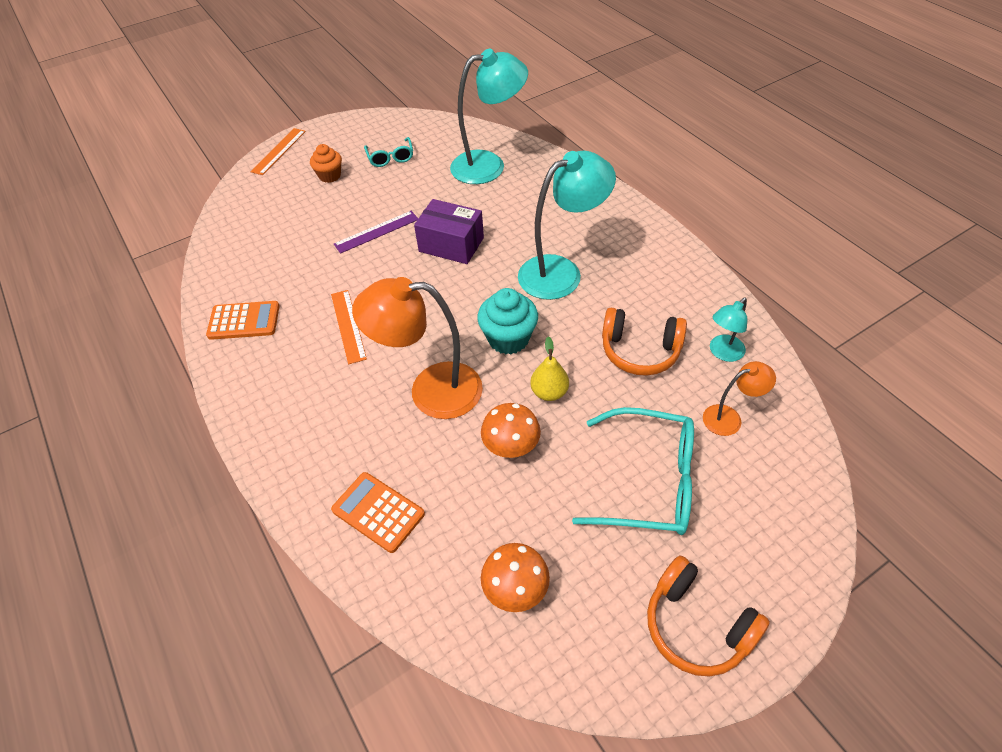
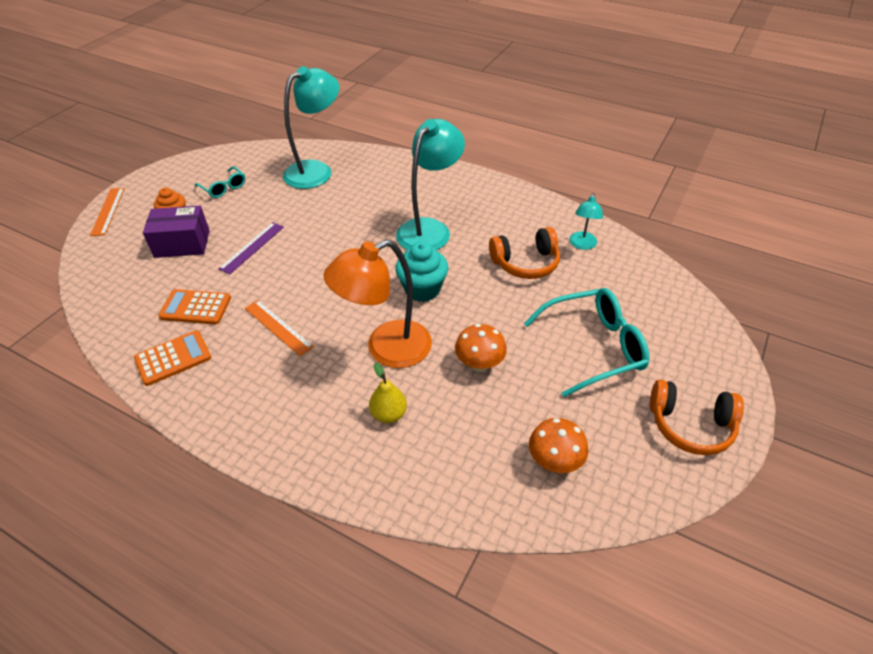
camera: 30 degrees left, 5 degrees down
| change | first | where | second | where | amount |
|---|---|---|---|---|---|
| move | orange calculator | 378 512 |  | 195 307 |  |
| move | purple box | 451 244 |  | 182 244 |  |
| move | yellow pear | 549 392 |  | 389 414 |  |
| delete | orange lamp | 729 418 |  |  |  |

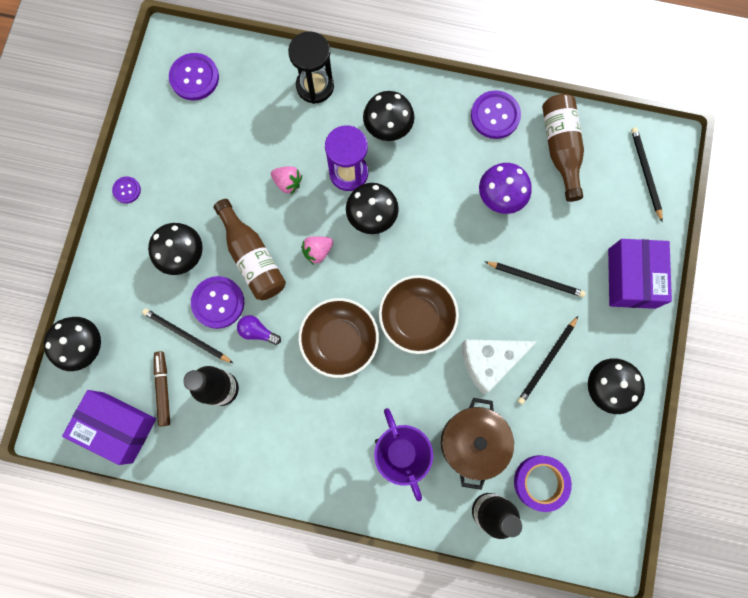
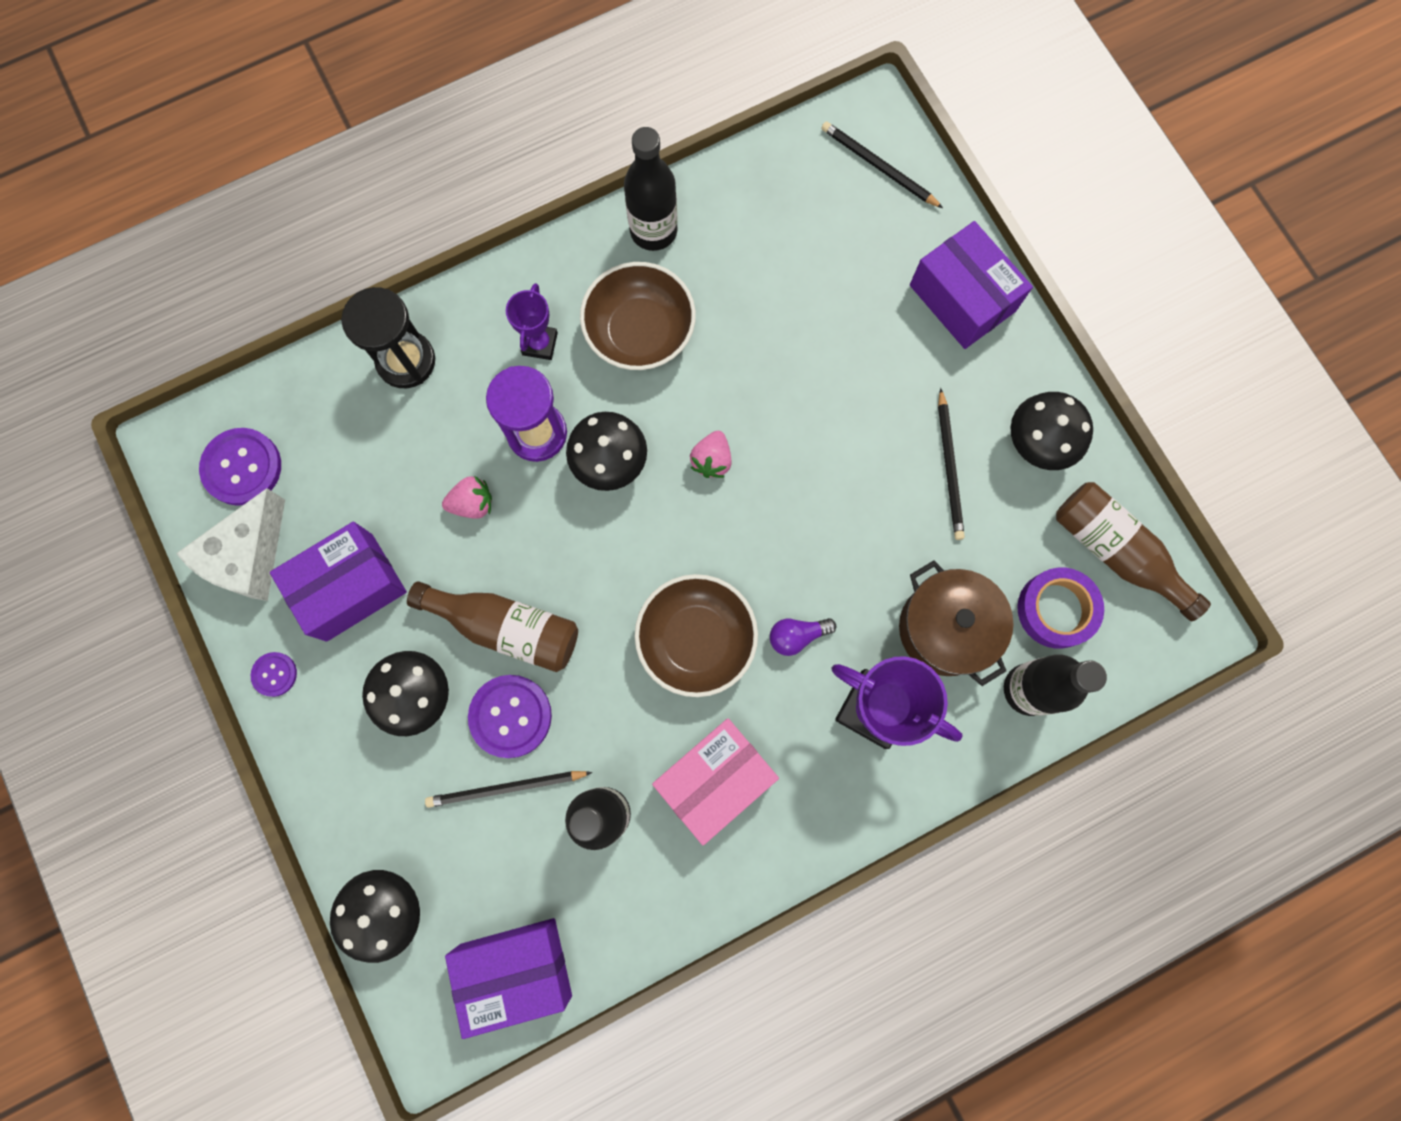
camera: 40 degrees left, 0 degrees up
| change | first | where | second | where | amount |
|---|---|---|---|---|---|
| delete | brown marker | 163 389 |  |  |  |
| move | purple light bulb | 257 332 |  | 797 636 |  |
| move | pink strawberry | 317 251 |  | 712 460 |  |
| replace | black mushroom | 388 129 | purple trophy | 540 344 |  |
| move | brown bowl | 417 318 |  | 640 331 |  |
| move | white cheese | 489 361 |  | 248 557 |  |
| replace | purple button | 495 115 | black bottle | 653 231 |  |
| delete | purple mushroom | 500 198 |  |  |  |
| delete | black pencil | 536 279 |  |  |  |
| move | brown bottle | 560 148 |  | 1116 552 |  |
| insert |  |  | purple box | 349 587 |  |
| insert |  |  | pink box | 714 779 |  |

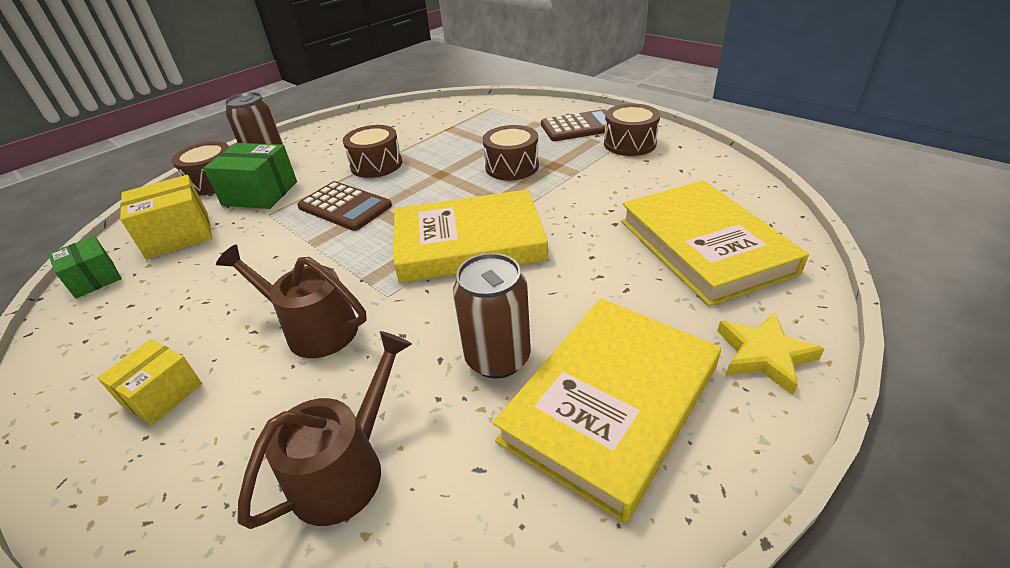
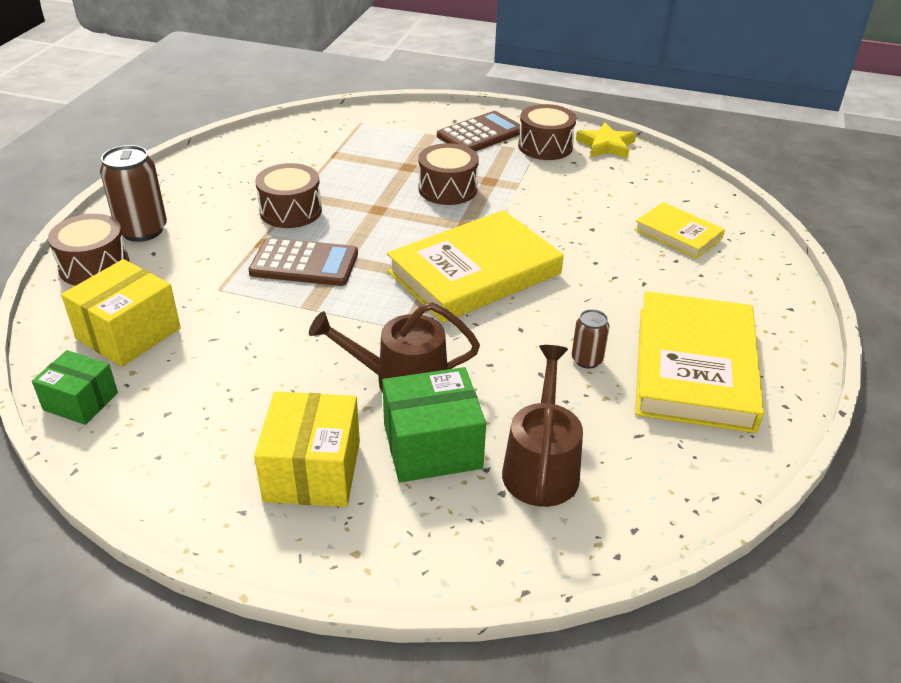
camera: 30 degrees left, 0 degrees up
| change | first | where | second | where | amount |
|---|---|---|---|---|---|
| resize | yellow box | 162 394 |  | 312 471 | x1.54 |
| move | green box | 260 193 |  | 432 446 |  |
| resize | brown can | 498 358 |  | 587 360 | x0.55 |
| resize | yellow book | 704 246 |  | 678 234 | x0.53 |
| move | yellow star | 764 355 |  | 606 145 |  |

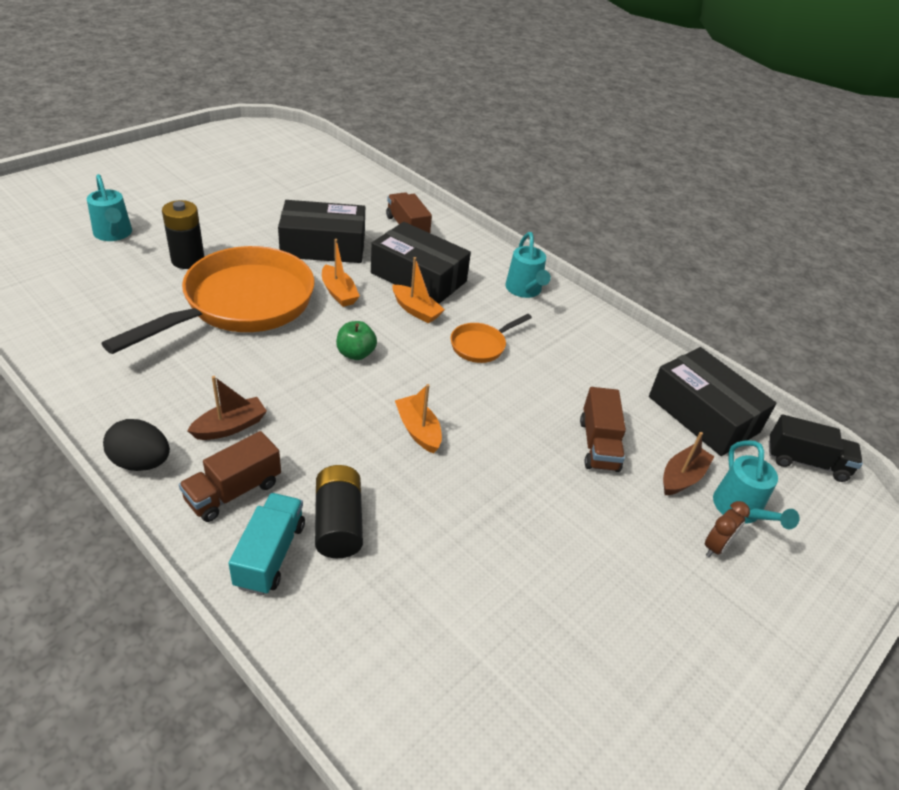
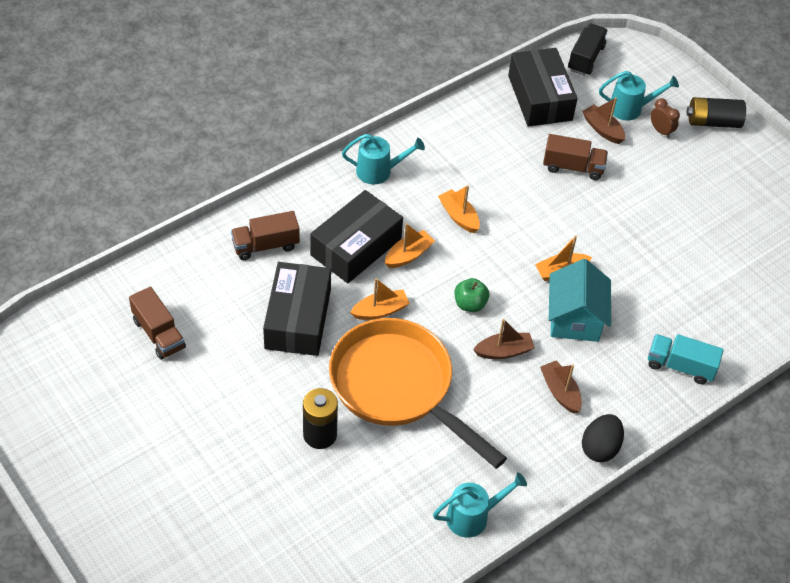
camera: 80 degrees left, 10 degrees up
| change | first | where | second | where | amount |
|---|---|---|---|---|---|
| move | turquoise watering can | 114 234 |  | 473 516 |  |
| move | brown truck | 233 491 |  | 159 334 |  |
| move | black battery | 338 523 |  | 713 122 |  |
| replace | orange pan | 481 345 | orange boat | 459 216 |  |
| rotate | black box | 703 414 |  | 539 98 | 75 degrees counterclockwise |
| insert |  |  | brown boat | 504 351 |  |
| insert |  |  | turquoise house | 574 319 |  |

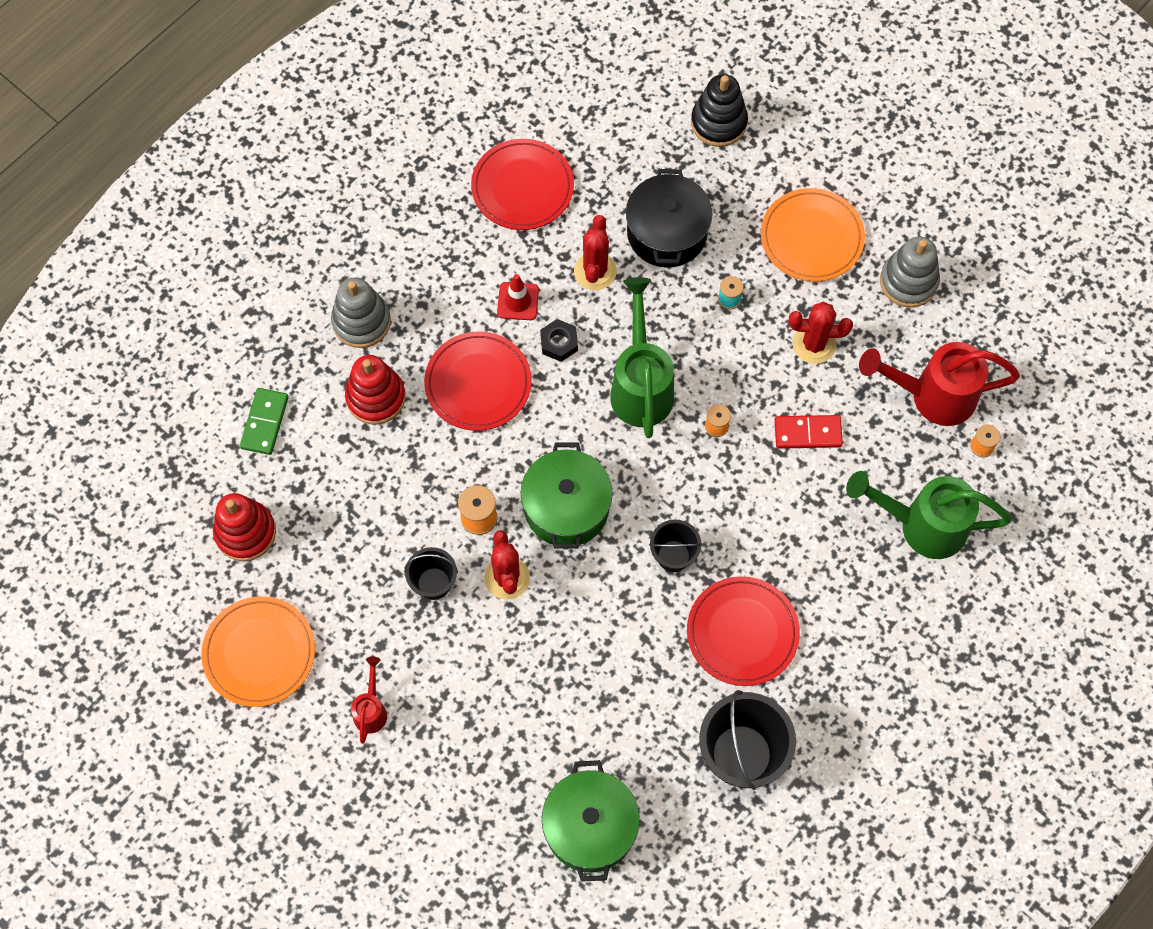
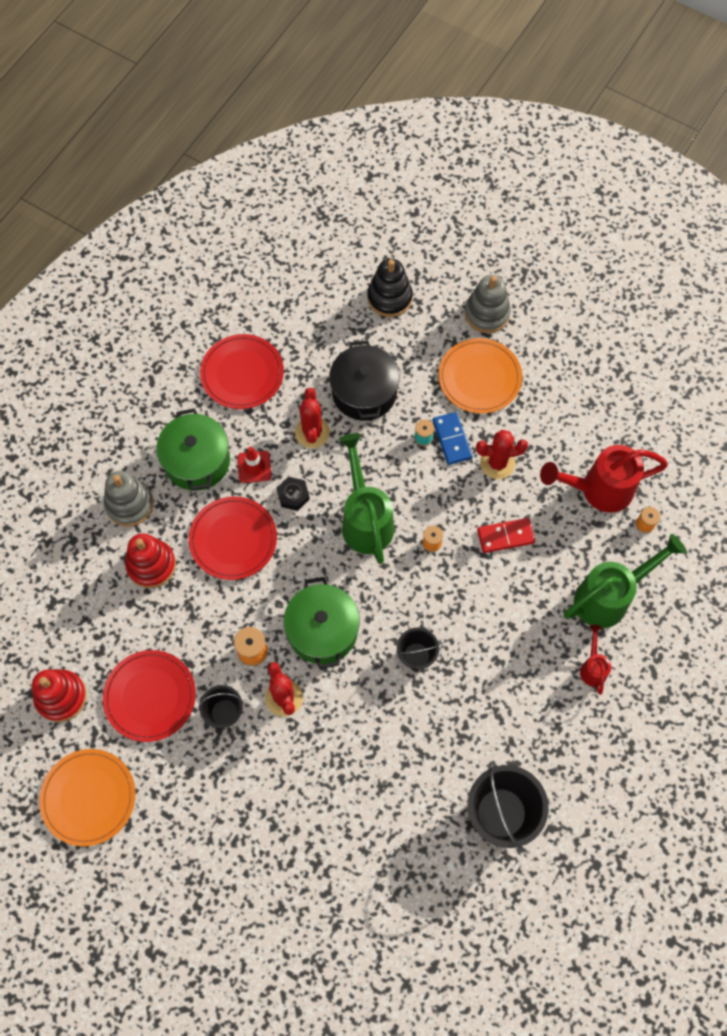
camera: 10 degrees left, 0 degrees up
| change | first | where | second | where | amount |
|---|---|---|---|---|---|
| delete | green domino | 264 422 |  |  |  |
| move | red watering can | 371 709 |  | 592 667 |  |
| move | green pot | 590 827 |  | 197 461 |  |
| move | red plate | 742 632 |  | 150 696 |  |
| rotate | green watering can | 921 525 |  | 609 596 | 150 degrees clockwise |
| move | grey stacking toy | 908 281 |  | 487 313 |  |
| insert |  |  | blue domino | 452 439 |  |

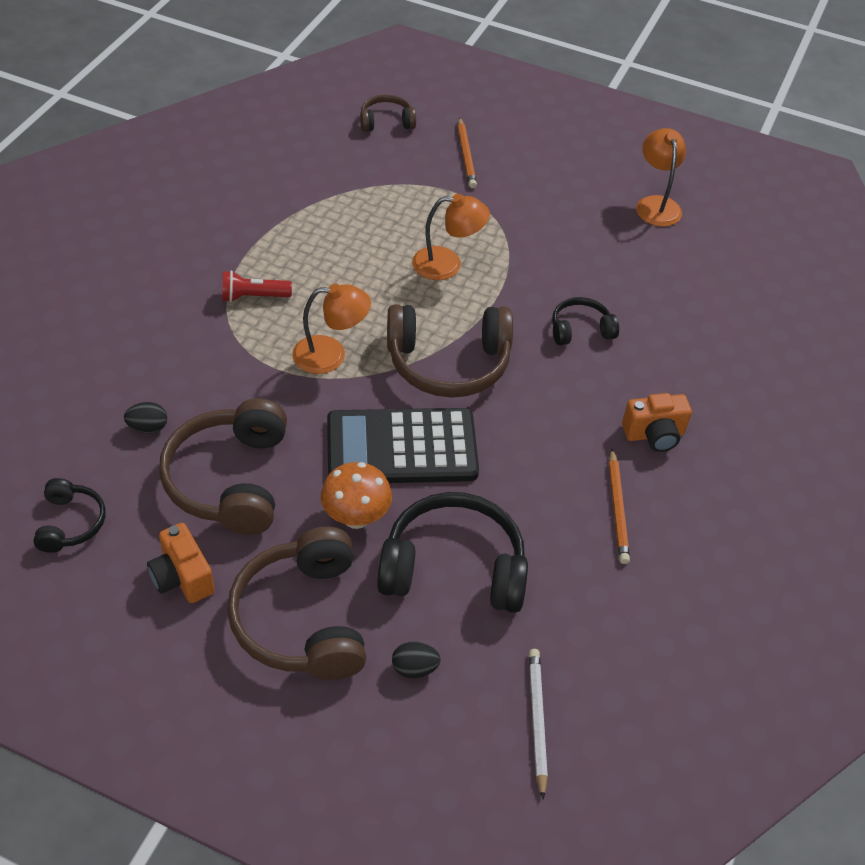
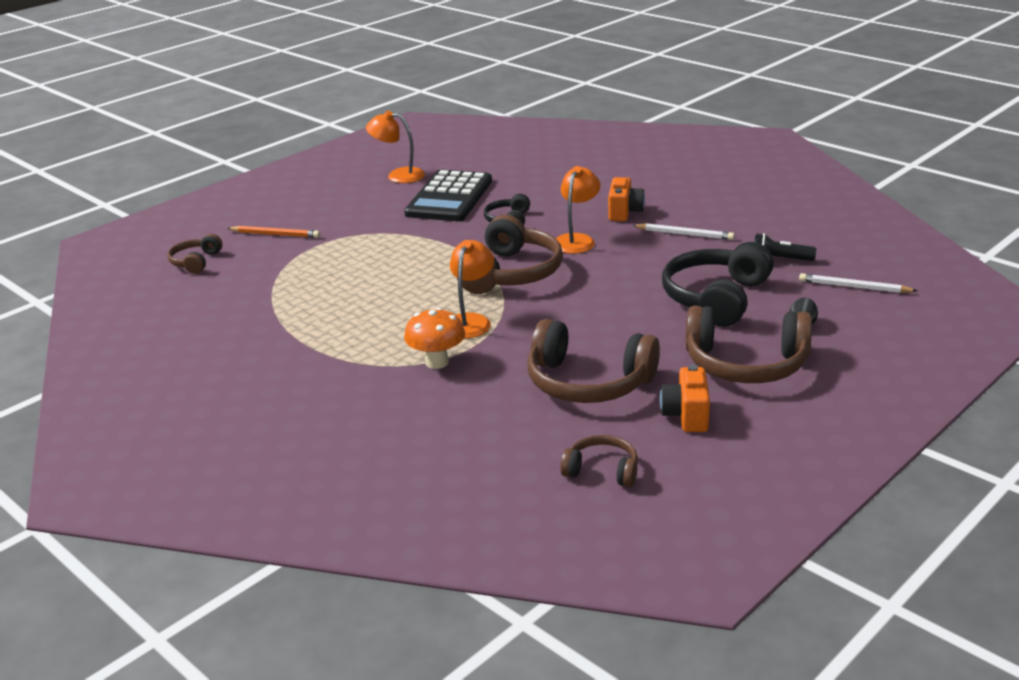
camera: 65 degrees left, 20 degrees down
| change | first | where | second | where | amount |
|---|---|---|---|---|---|
| recolor | black headphones | 71 523 | brown headphones | 602 470 |  |
| delete | black egg | 148 428 |  |  |  |
| rotate | orange camera | 182 577 |  | 686 415 | 105 degrees clockwise |
| delete | red flashlight | 253 297 |  |  |  |
| move | orange mushroom | 356 517 |  | 437 362 |  |
| move | black calculator | 401 447 |  | 449 197 |  |
| move | orange lamp | 447 264 |  | 576 240 |  |
| recolor | orange pencil | 617 508 | white pencil | 684 234 |  |
| insert |  |  | black flashlight | 779 260 |  |

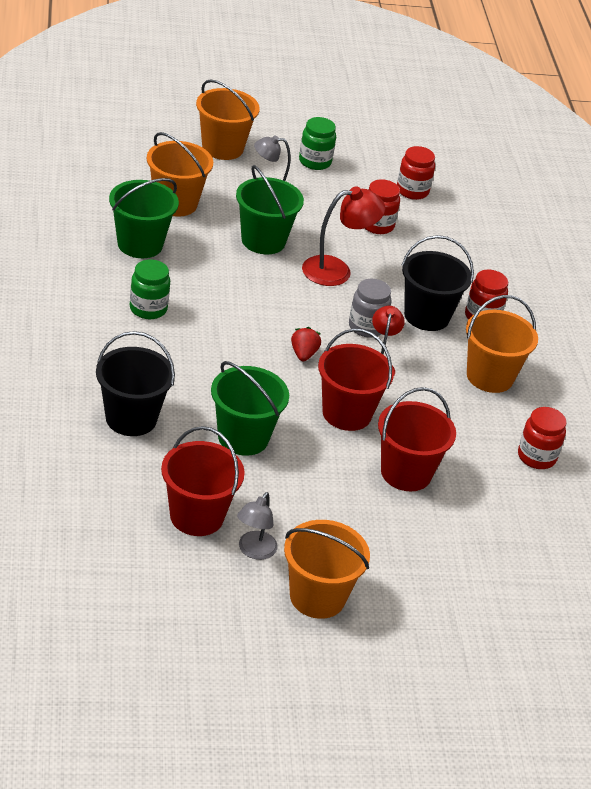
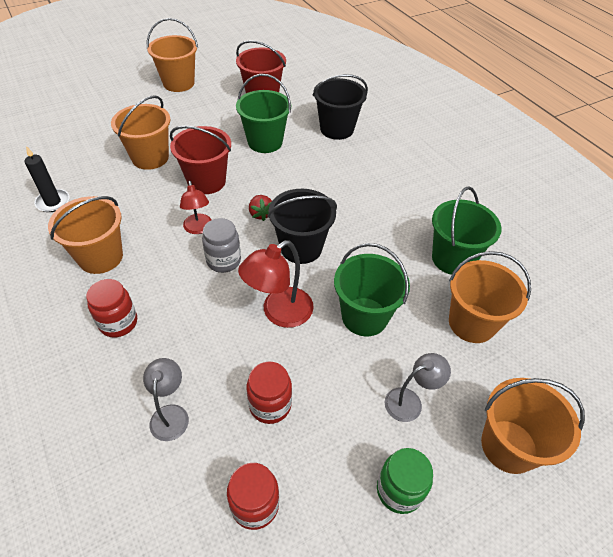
camera: 160 degrees right, 10 degrees up
| change | first | where | second | where | amount |
|---|---|---|---|---|---|
| delete | green jar | 148 309 |  |  |  |
| move | grey lamp | 254 551 |  | 170 414 |  |
| recolor | red bucket | 406 473 | orange bucket | 150 158 |  |
| move | black bucket | 426 316 |  | 301 248 |  |
| replace | red jar | 536 457 | black candle | 53 202 |  |

